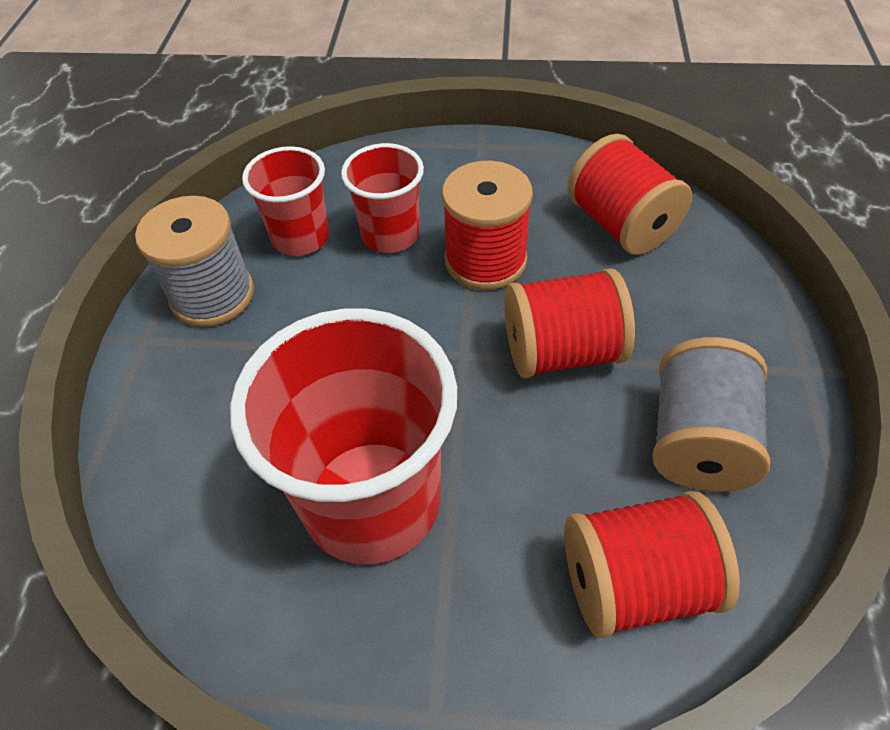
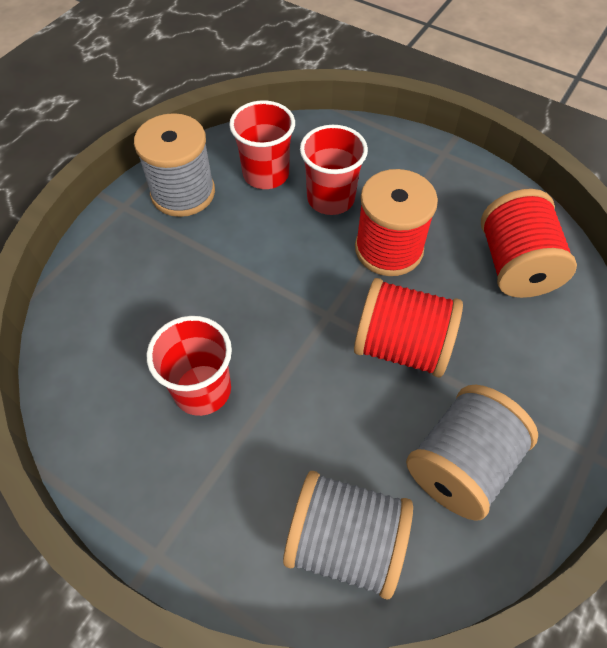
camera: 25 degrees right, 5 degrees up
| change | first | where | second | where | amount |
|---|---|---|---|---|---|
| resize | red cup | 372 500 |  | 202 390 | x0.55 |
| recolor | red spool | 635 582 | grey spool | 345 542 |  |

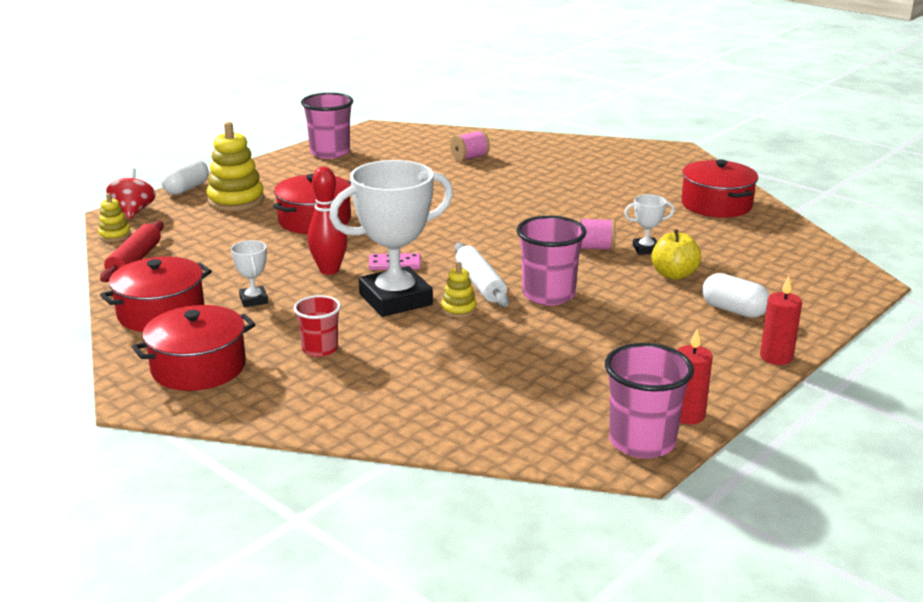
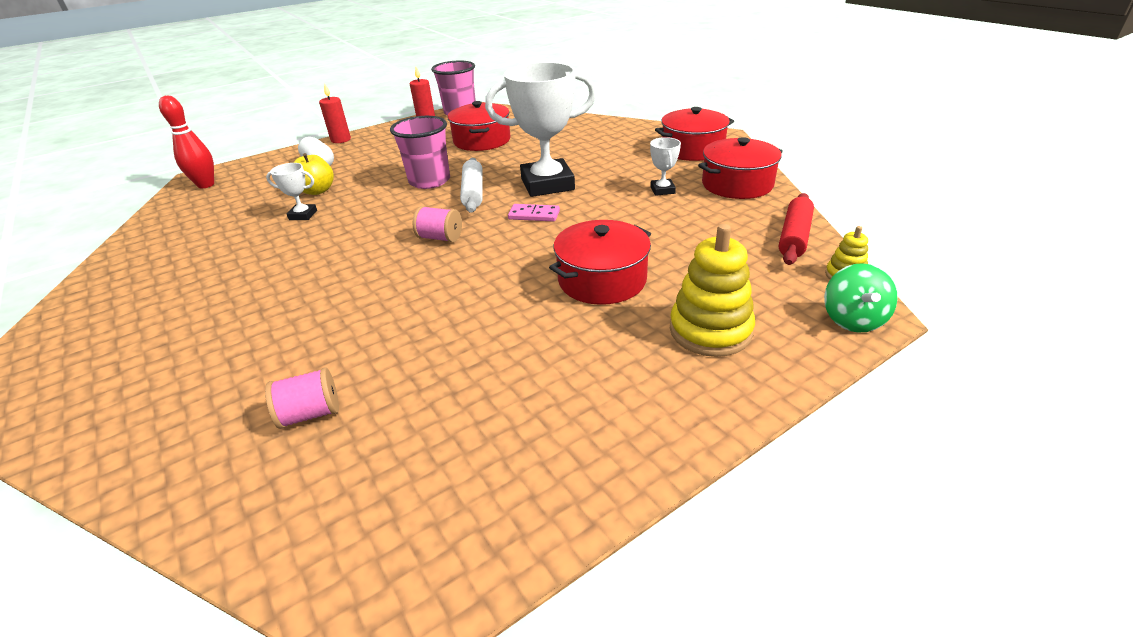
camera: 165 degrees left, 10 degrees up
| change | first | where | second | where | amount |
|---|---|---|---|---|---|
| recolor | red spinning top | 133 211 | green spinning top | 852 320 |  |
| delete | white capsule | 186 189 |  |  |  |
| delete | red cup | 320 349 |  |  |  |
| delete | pink cup | 330 153 |  |  |  |
| move | red bowling pin | 329 270 |  | 206 185 |  |
| delete | yellow stacking toy | 458 309 |  |  |  |
| move | pink spool | 594 248 |  | 440 238 |  |
| move | red pot | 716 205 |  | 482 140 |  |

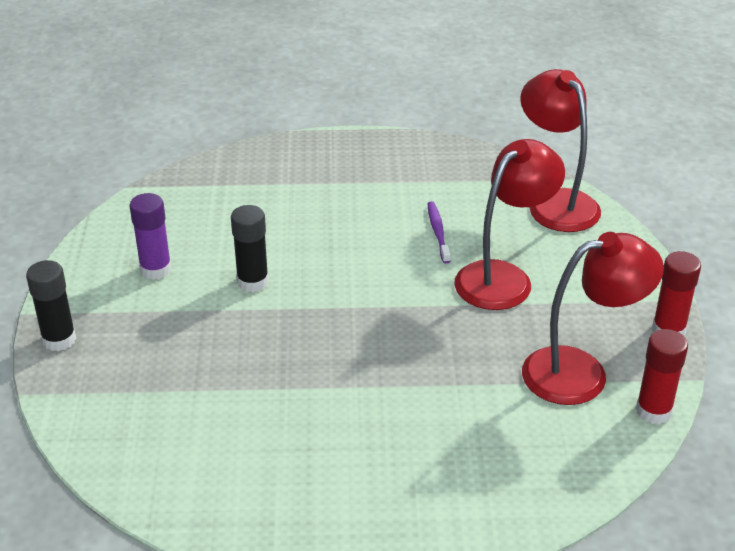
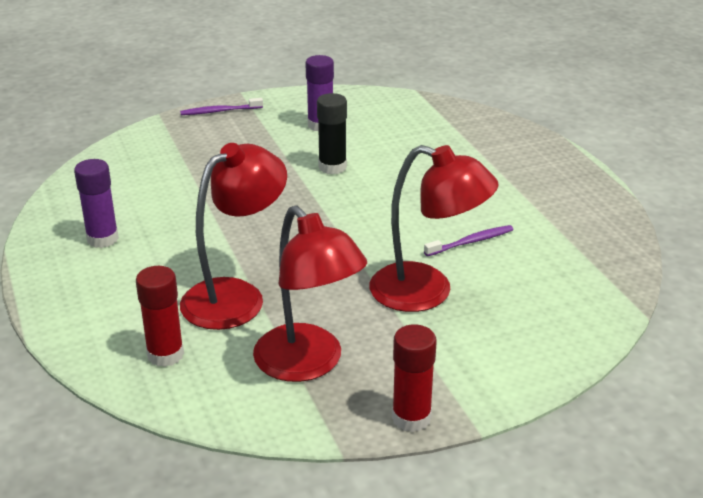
camera: 70 degrees right, 5 degrees down
| change | first | where | second | where | amount |
|---|---|---|---|---|---|
| replace | black glue stick | 59 339 | purple toothbrush | 219 111 |  |
| move | red lamp | 556 202 |  | 236 296 |  |
| move | red glue stick | 653 411 |  | 165 355 |  |
| insert |  |  | purple glue stick | 102 239 |  |

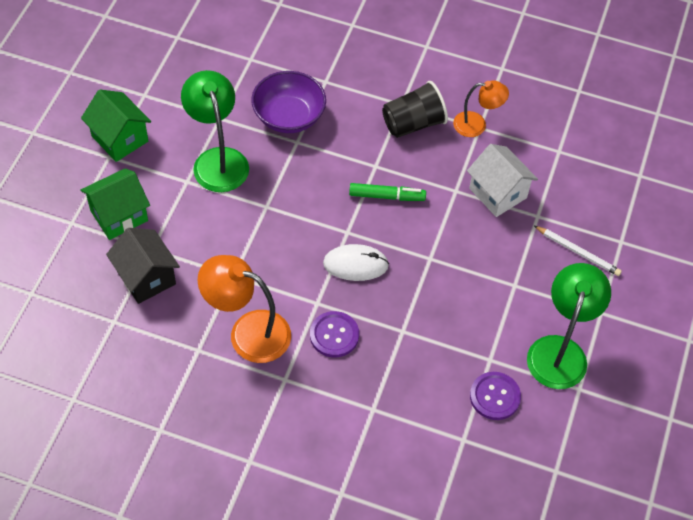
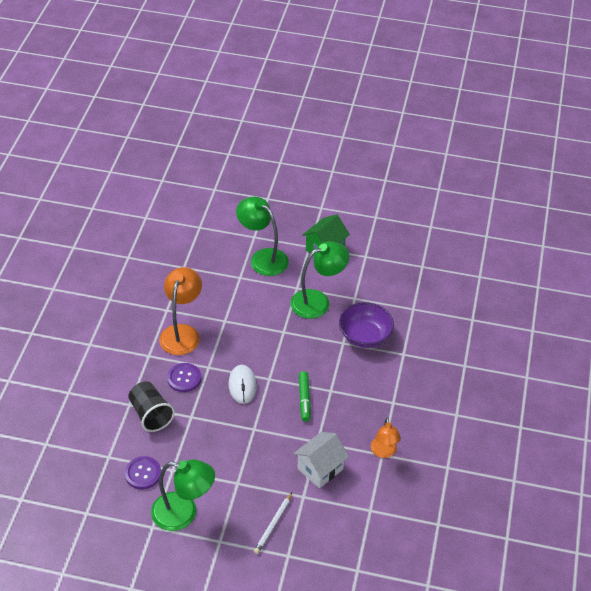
camera: 85 degrees right, 10 degrees down
| change | first | where | second | where | amount |
|---|---|---|---|---|---|
| replace | green house | 119 216 | green lamp | 263 258 |  |
| delete | black house | 146 277 |  |  |  |
| move | black cup | 413 123 |  | 151 414 |  |

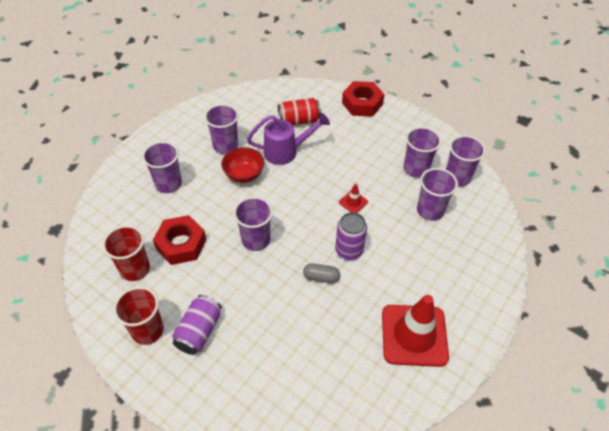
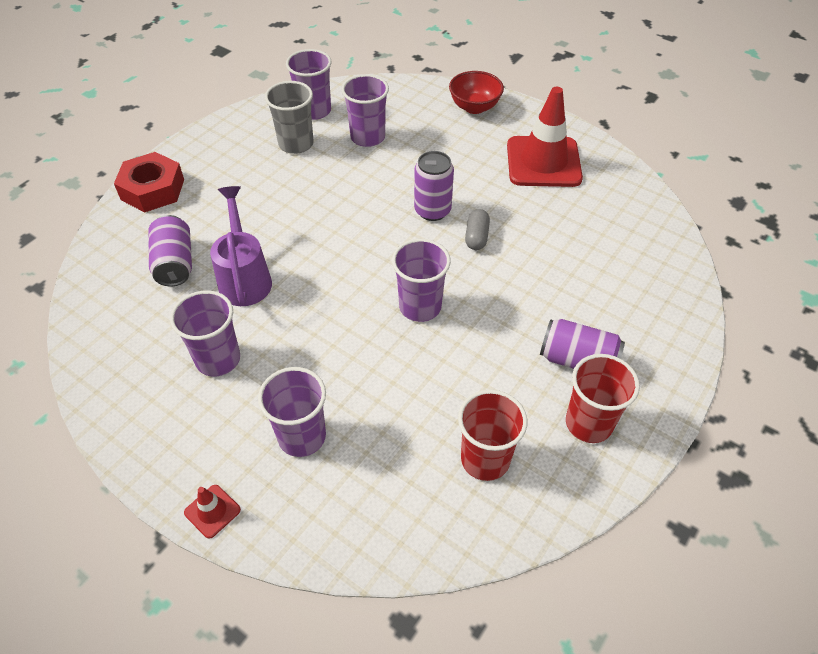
camera: 90 degrees left, 0 degrees up
| change | first | where | second | where | amount |
|---|---|---|---|---|---|
| delete | red nut | 181 244 |  |  |  |
| move | red bowl | 244 175 |  | 474 107 |  |
| recolor | red can | 299 120 | purple can | 175 263 |  |
| move | red traffic cone | 353 202 |  | 212 511 |  |
| recolor | purple cup | 416 169 | grey cup | 296 144 |  |

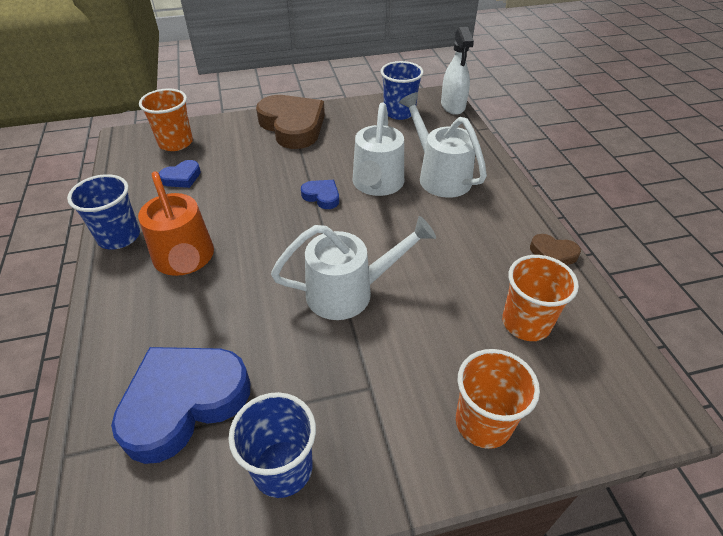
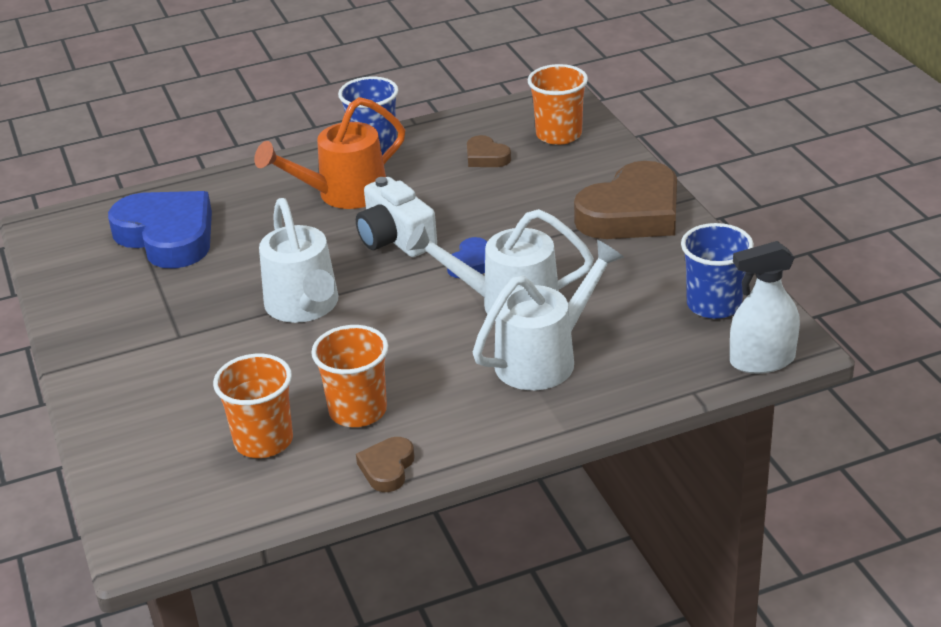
camera: 85 degrees right, 10 degrees down
| change | first | where | second | where | amount |
|---|---|---|---|---|---|
| recolor | blue heart | 182 177 | brown heart | 486 157 |  |
| delete | blue cup | 282 468 |  |  |  |
| move | orange cup | 483 423 |  | 358 411 |  |
| insert |  |  | white camera | 395 238 |  |

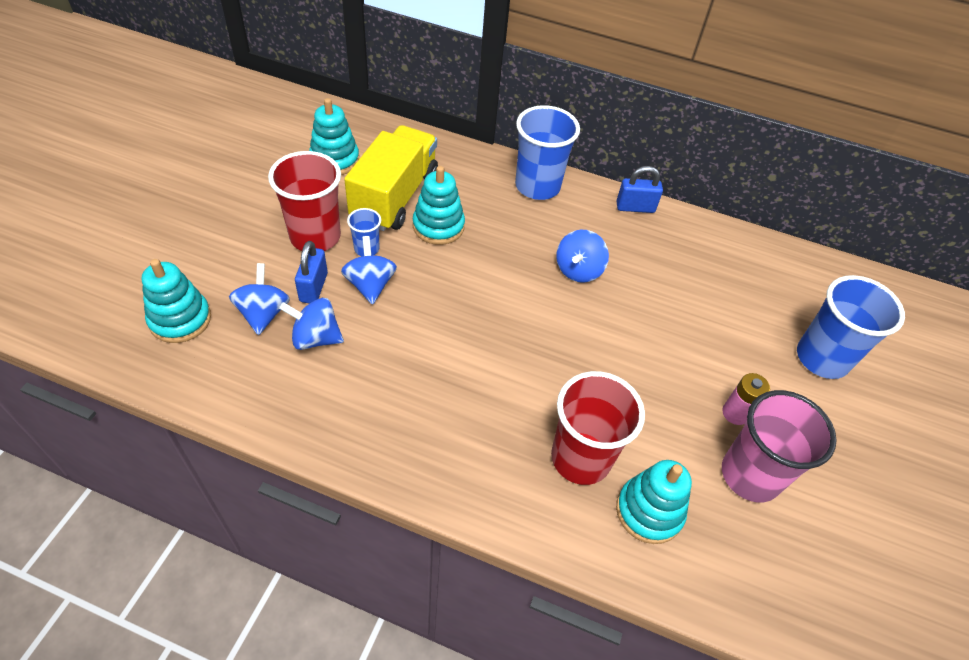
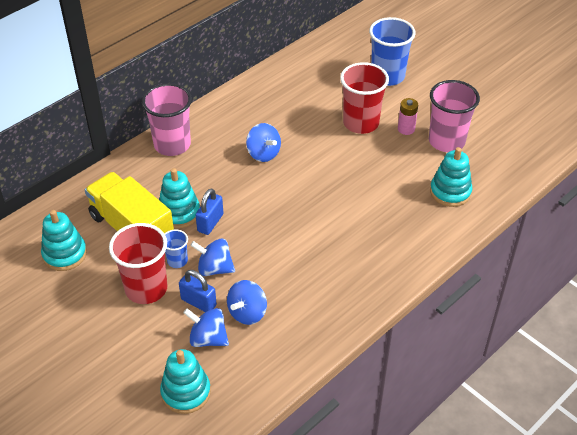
camera: 60 degrees left, 5 degrees down
| change | first | where | second | where | amount |
|---|---|---|---|---|---|
| recolor | blue cup | 537 186 | pink cup | 172 145 |  |
| move | red cup | 581 458 |  | 361 123 |  |
| move | blue padlock | 635 207 |  | 210 223 |  |

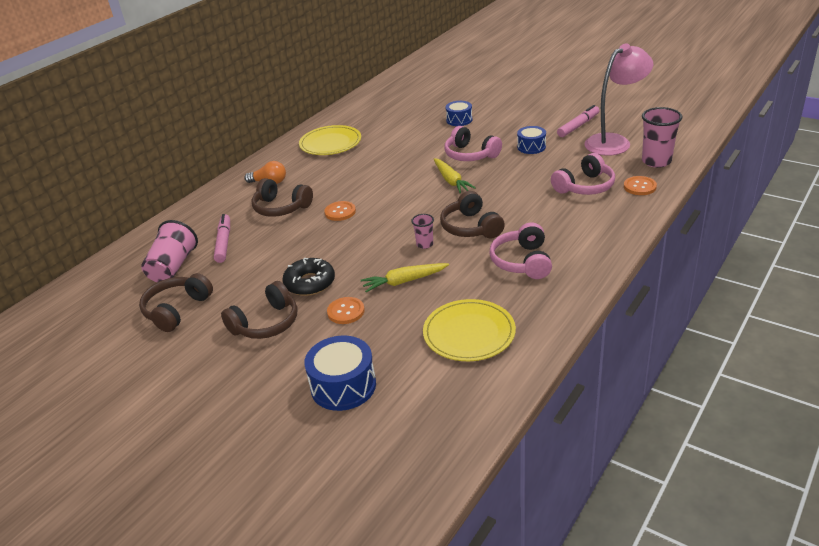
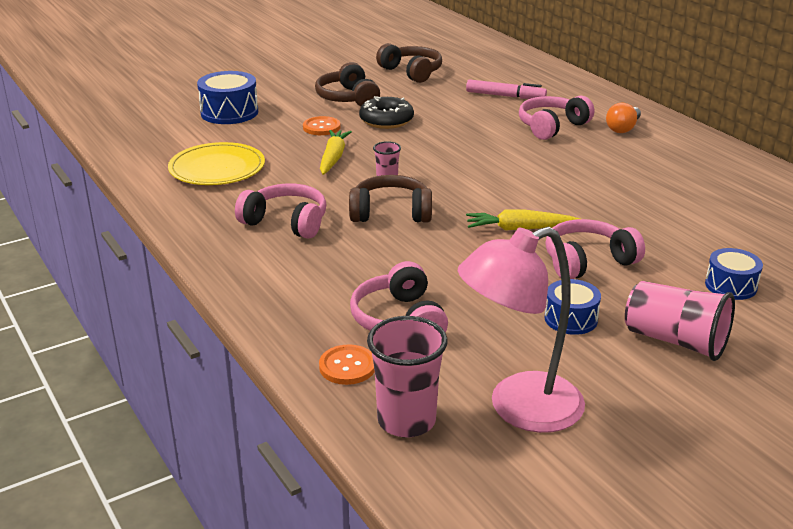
camera: 110 degrees right, 5 degrees down
| change | first | where | second | where | amount |
|---|---|---|---|---|---|
| move | pink cup | 173 267 |  | 675 341 |  |
| recolor | brown headphones | 281 208 | pink headphones | 551 126 |  |
| delete | yellow plate | 330 143 |  |  |  |
| delete | orange button | 340 212 |  |  |  |
| delete | pink marker | 578 126 |  |  |  |
| rotate | pink lamp | 614 142 |  | 519 408 | 75 degrees clockwise |

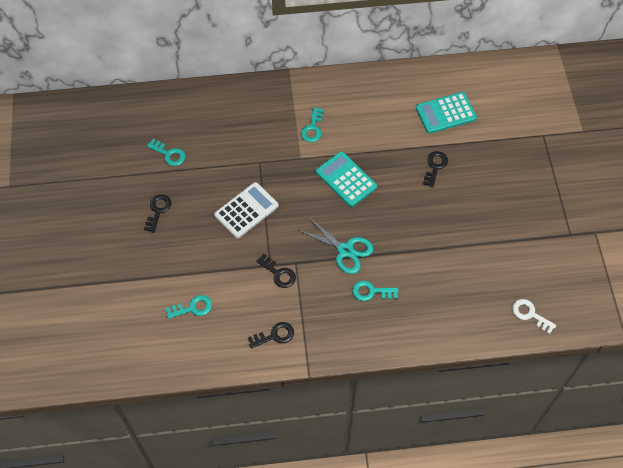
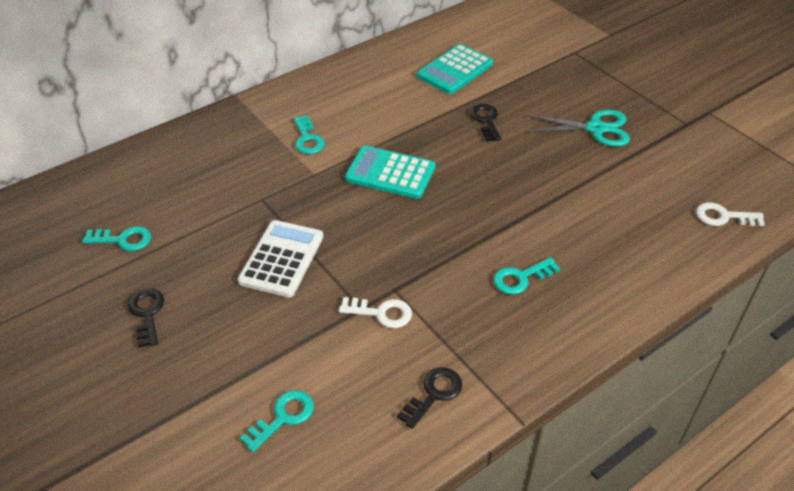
camera: 30 degrees left, 15 degrees down
| change | first | where | second | where | amount |
|---|---|---|---|---|---|
| recolor | black key | 278 273 | white key | 381 313 |  |
| move | turquoise scissors | 345 250 |  | 596 129 |  |

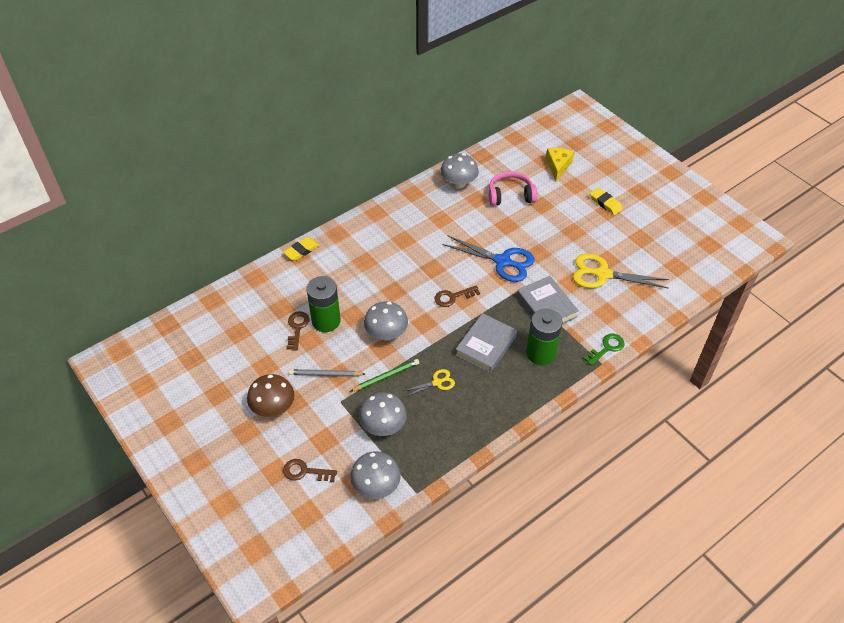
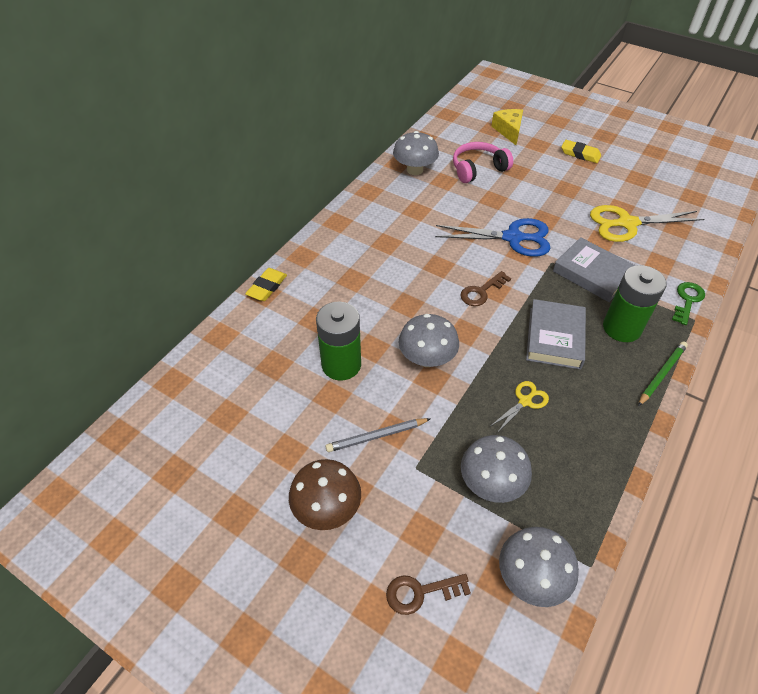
camera: 20 degrees left, 0 degrees up
| change | first | where | second | where | amount |
|---|---|---|---|---|---|
| delete | brown key | 297 328 |  |  |  |
| move | green pencil | 386 376 |  | 661 374 |  |

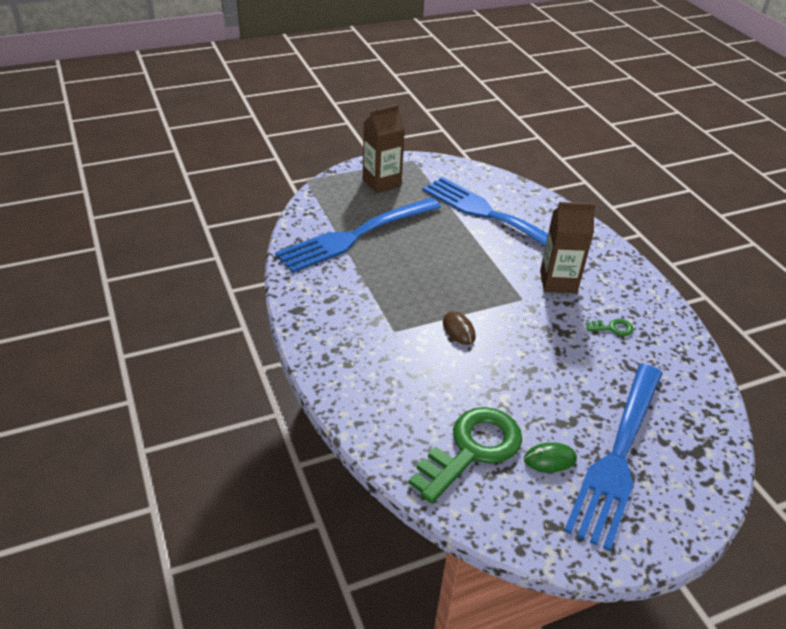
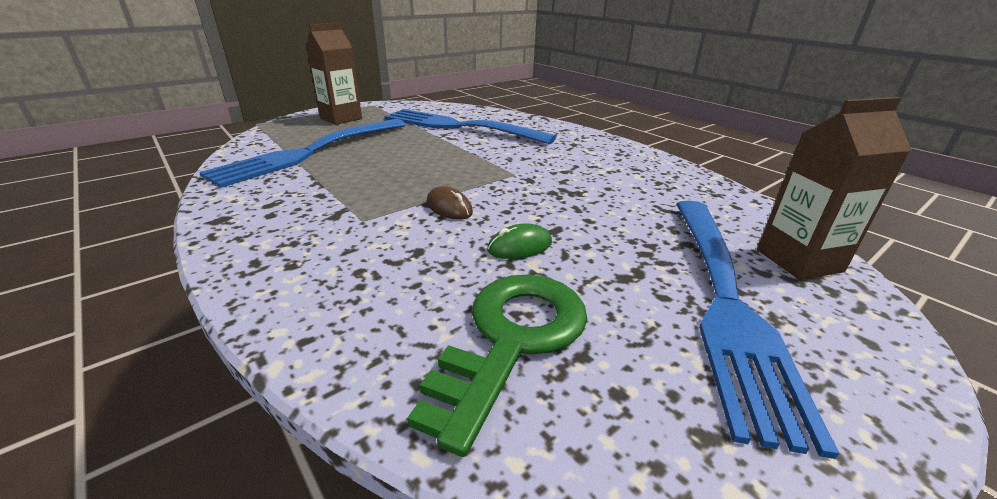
camera: 15 degrees left, 10 degrees down
| change | first | where | second | where | amount |
|---|---|---|---|---|---|
| move | green mouse | 549 459 |  | 519 246 |  |
| move | brown carton | 558 282 |  | 799 260 |  |
| delete | green key | 613 328 |  |  |  |

